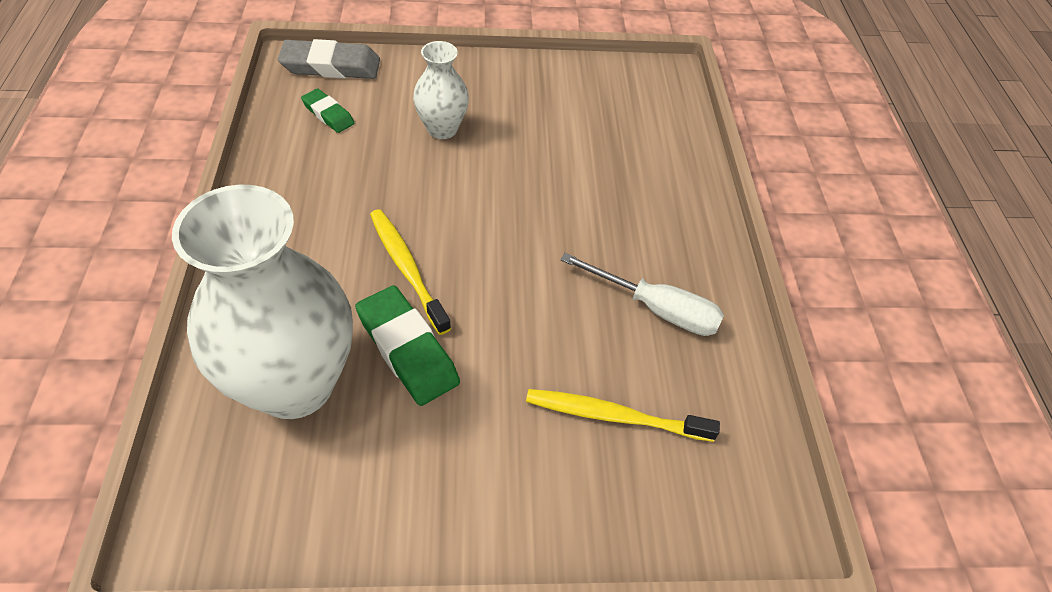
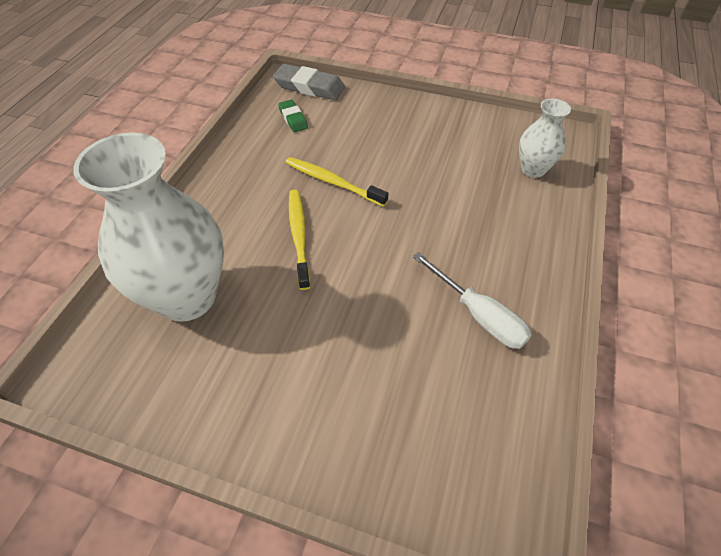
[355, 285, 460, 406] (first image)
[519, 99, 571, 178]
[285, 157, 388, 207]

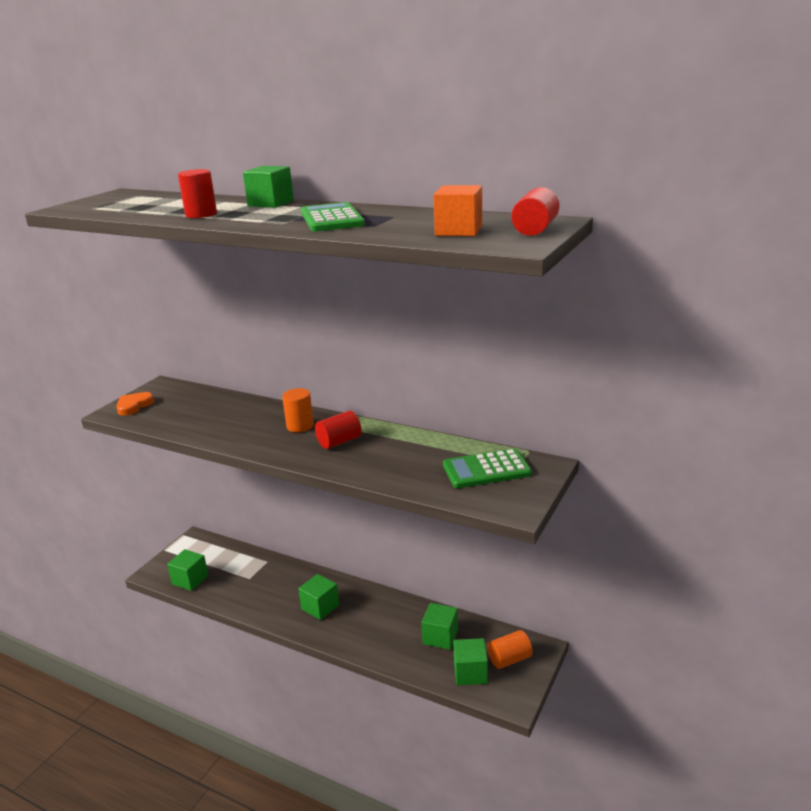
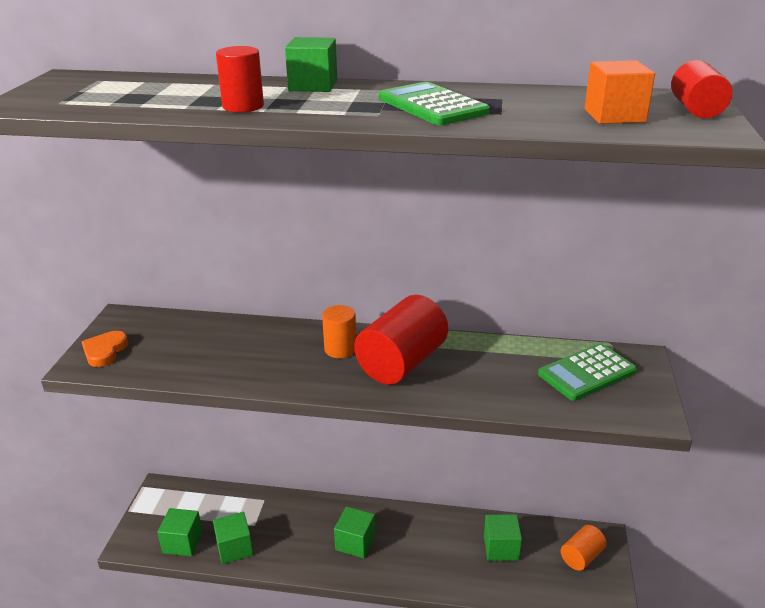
[213, 512, 253, 564]
[354, 295, 448, 385]

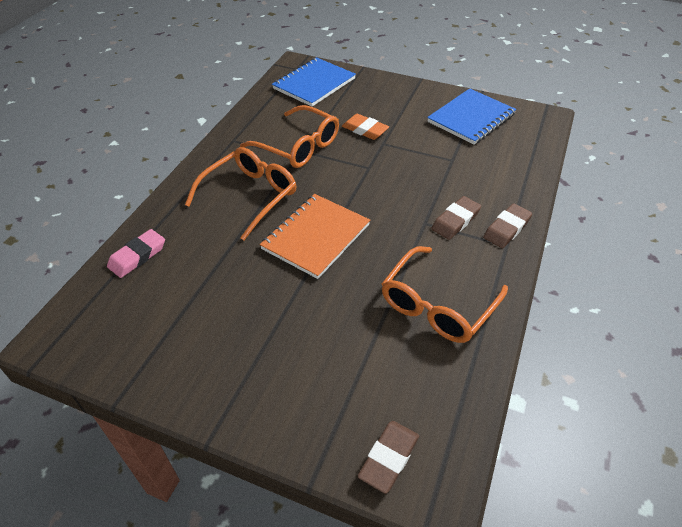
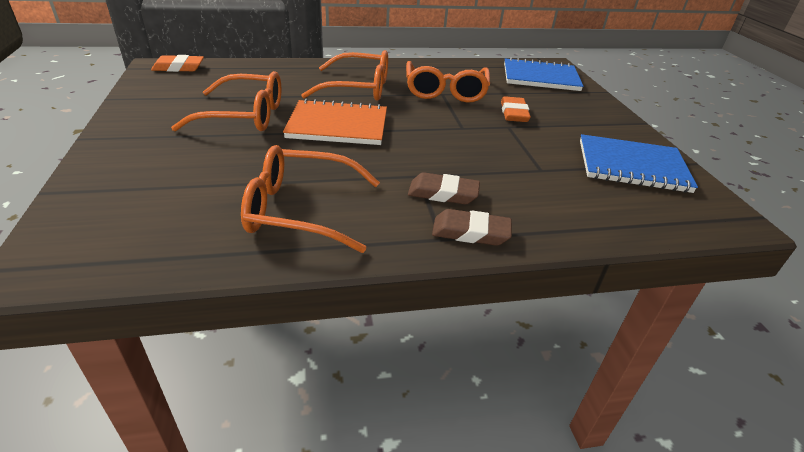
[107, 229, 165, 278] (first image)
[358, 421, 419, 494] (first image)
[151, 55, 204, 72]
[171, 71, 281, 131]

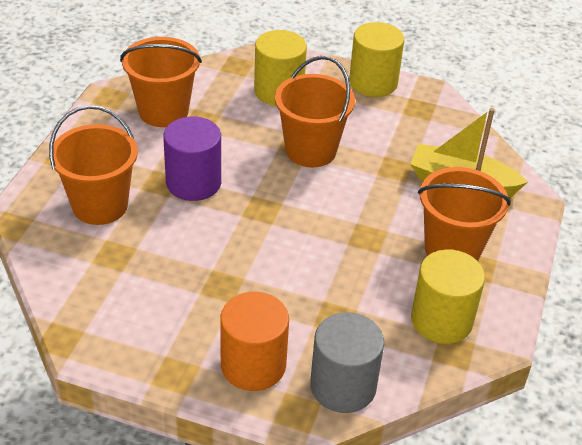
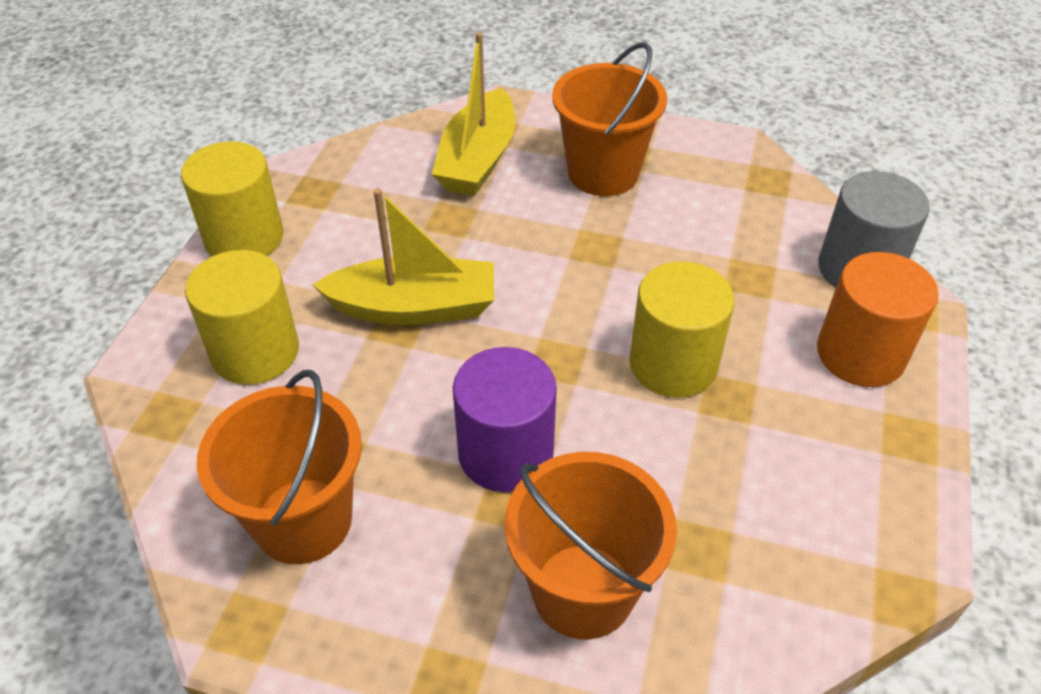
[629, 261, 734, 398]
[313, 188, 494, 325]

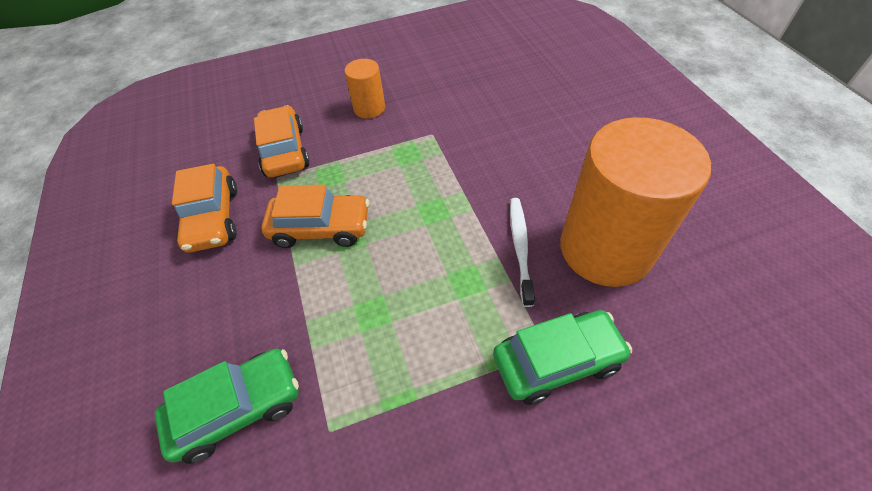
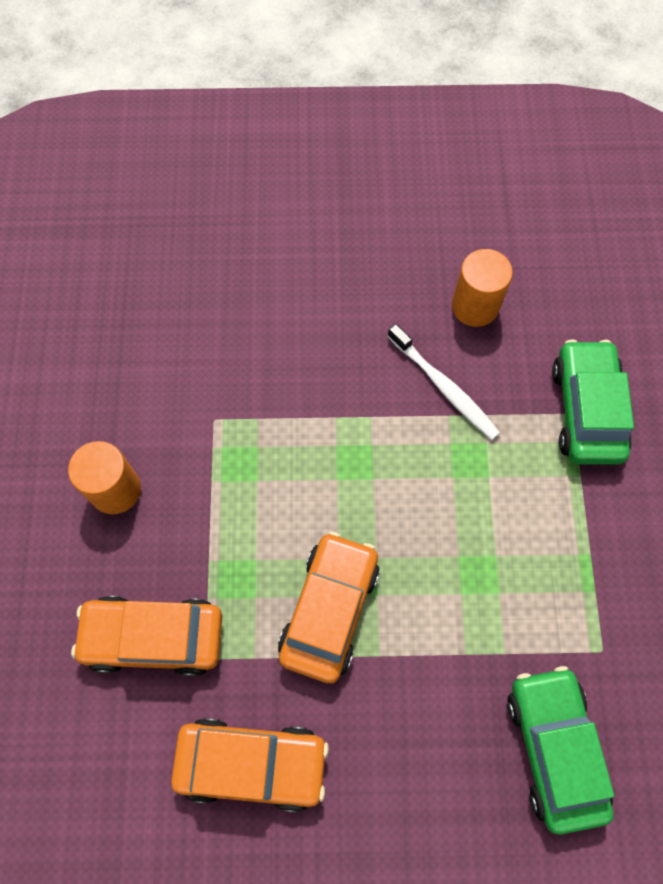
[387, 324, 500, 440]
[452, 249, 513, 327]

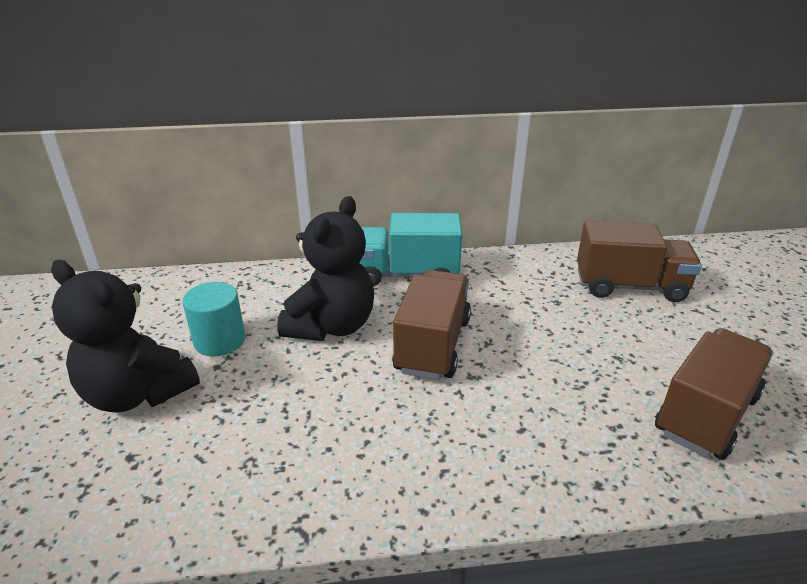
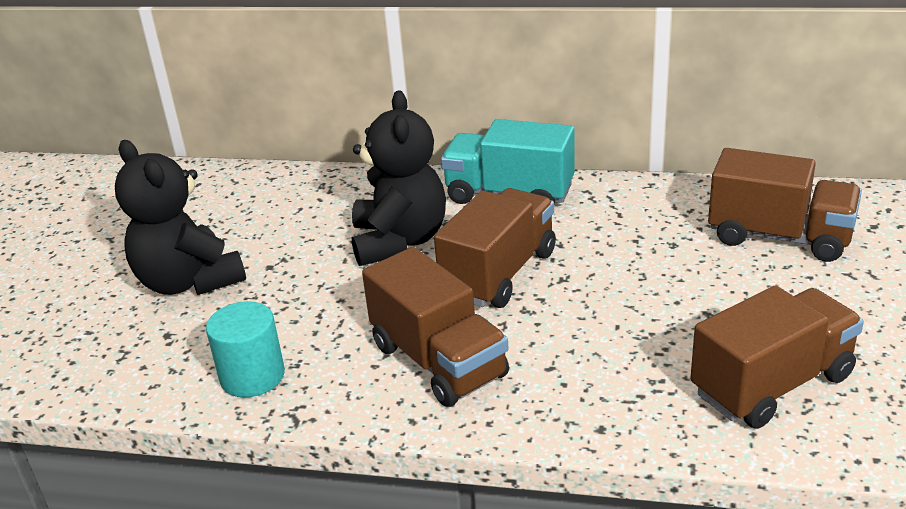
[362, 247, 509, 407]
[206, 301, 285, 398]
[352, 90, 446, 266]

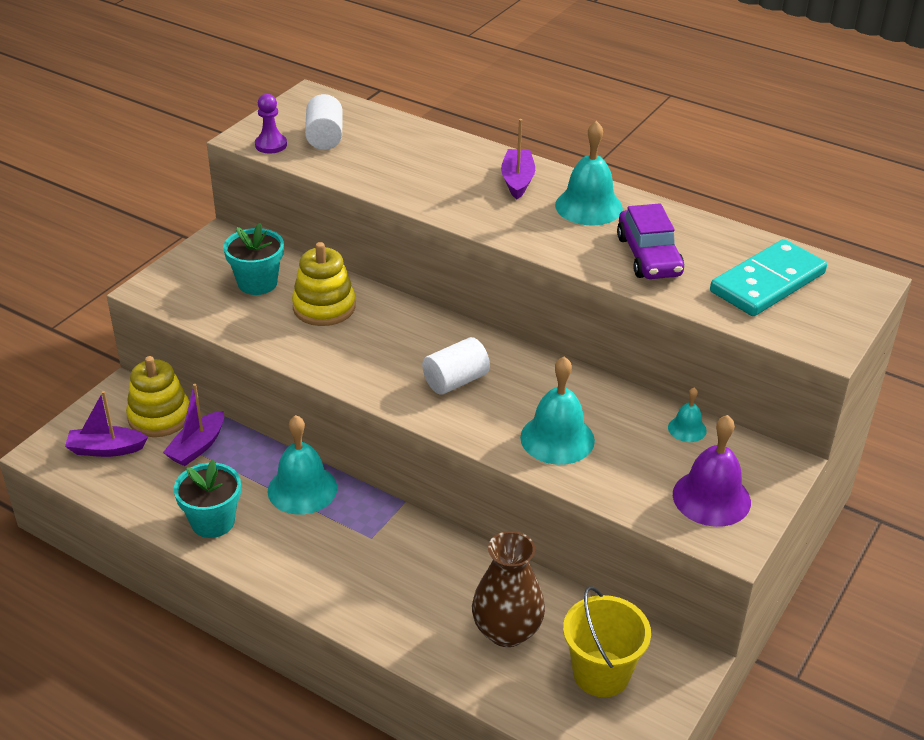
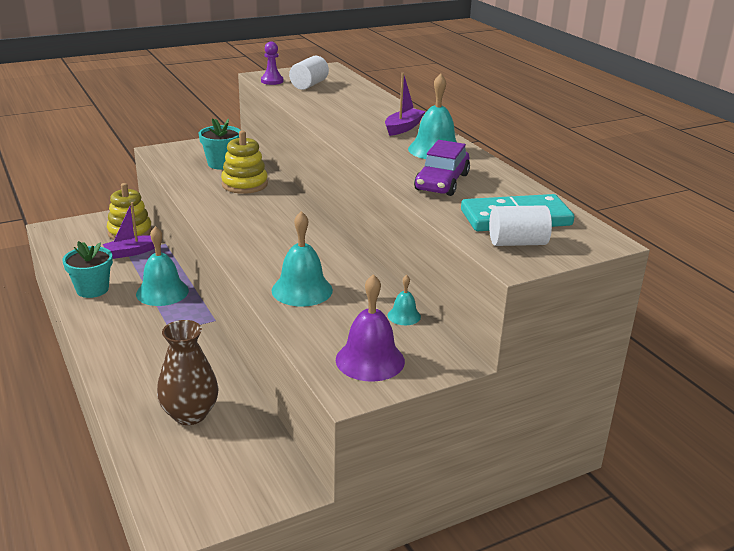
[65, 391, 148, 457] (first image)
[563, 586, 651, 697] (first image)
[489, 205, 552, 246]

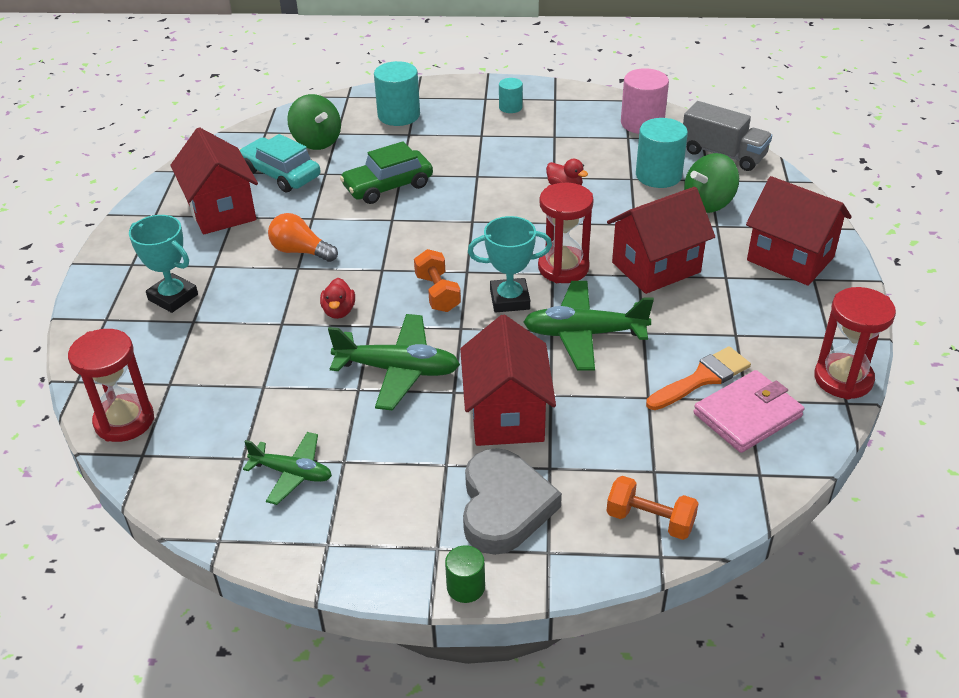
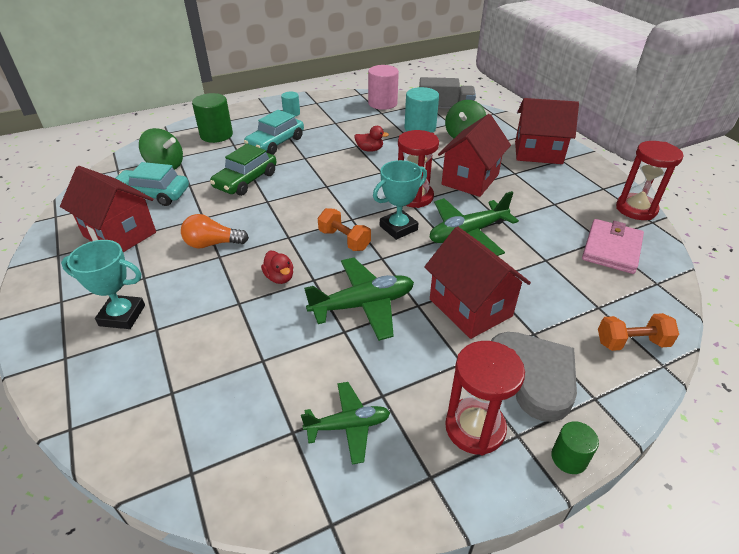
[646, 346, 751, 410] (first image)
[244, 110, 304, 155]
[445, 341, 525, 455]
[192, 93, 233, 143]

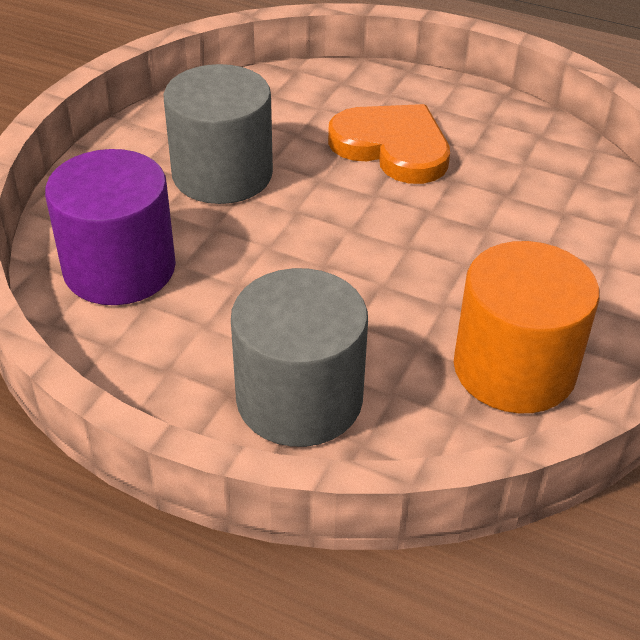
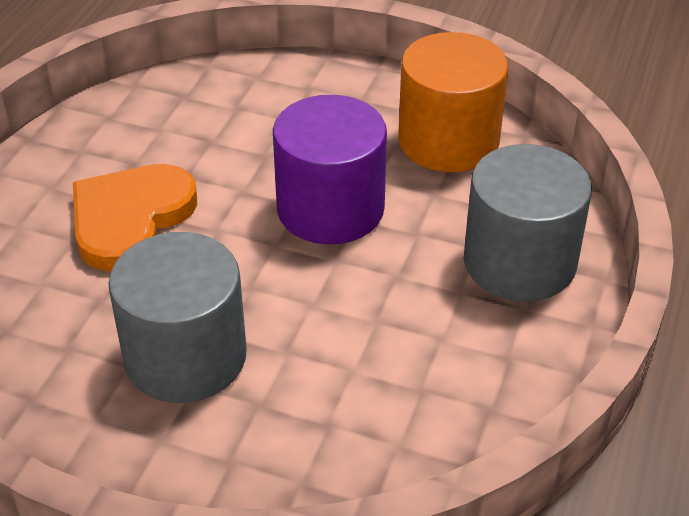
[273, 95, 387, 244]

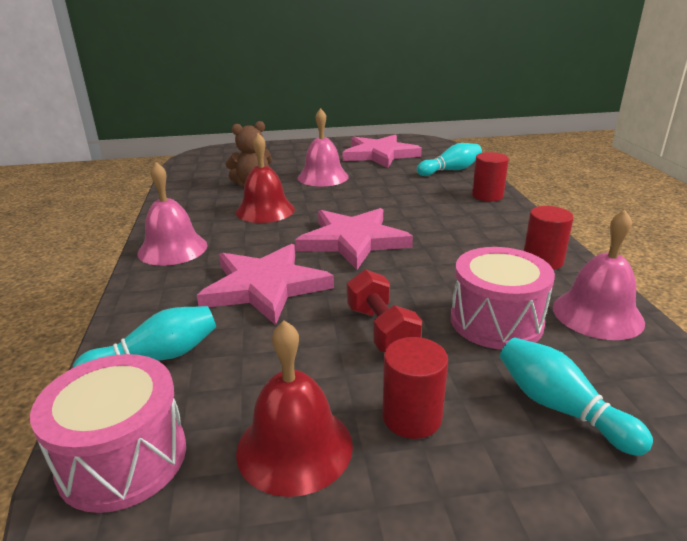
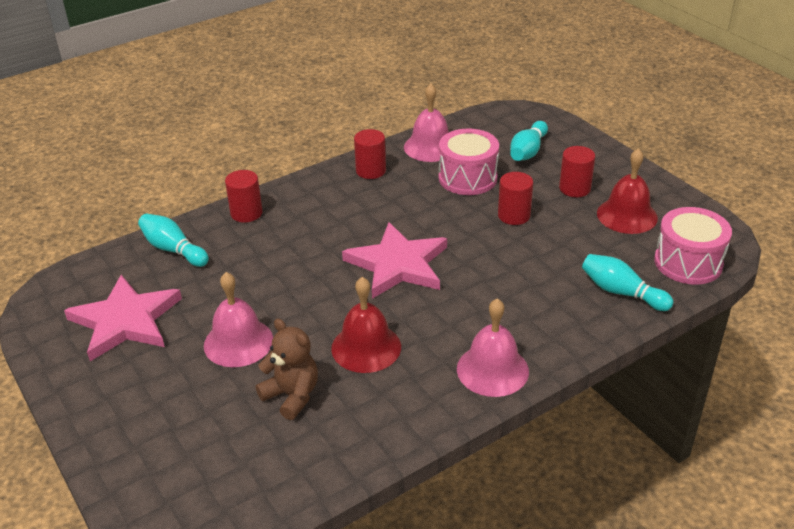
[197, 244, 334, 325] (first image)
[498, 172, 533, 225]

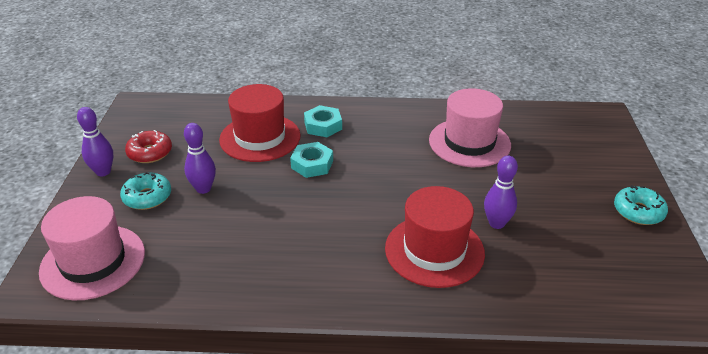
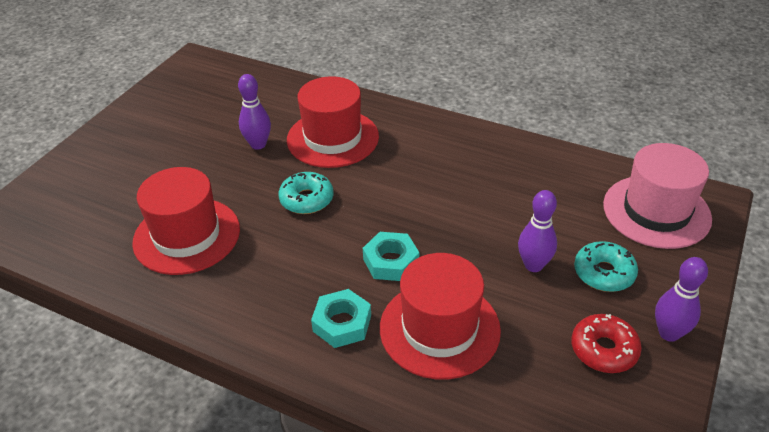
[278, 172, 334, 214]
[132, 167, 240, 275]

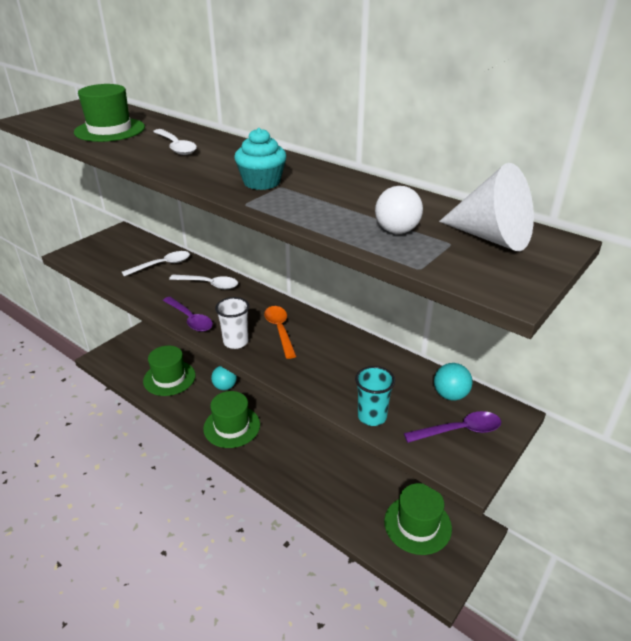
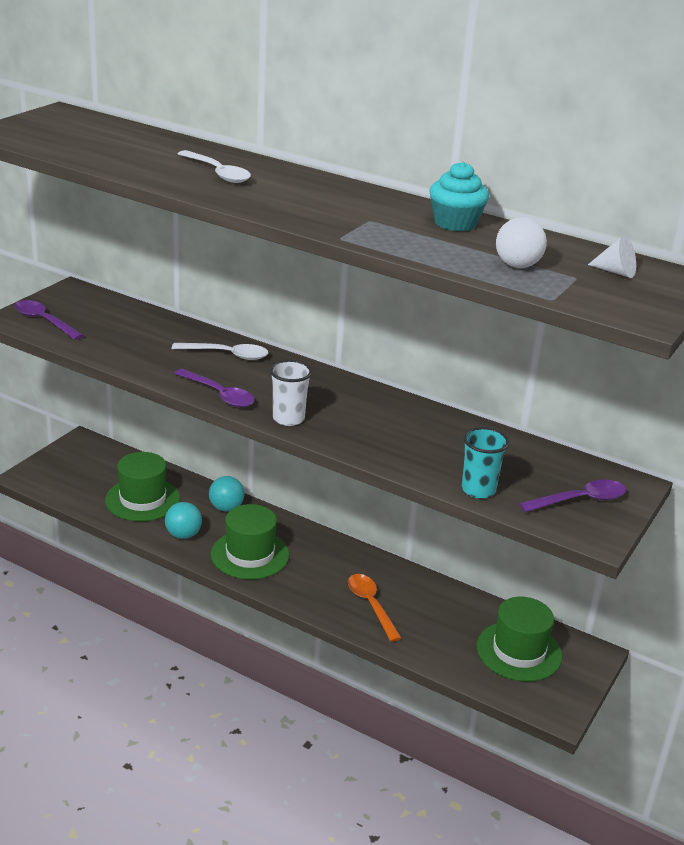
[74, 84, 145, 142] (first image)
[122, 251, 190, 276] (first image)
[15, 300, 84, 340]
[429, 161, 489, 231]
[348, 574, 401, 642]
[165, 502, 202, 539]
[588, 235, 636, 278]

